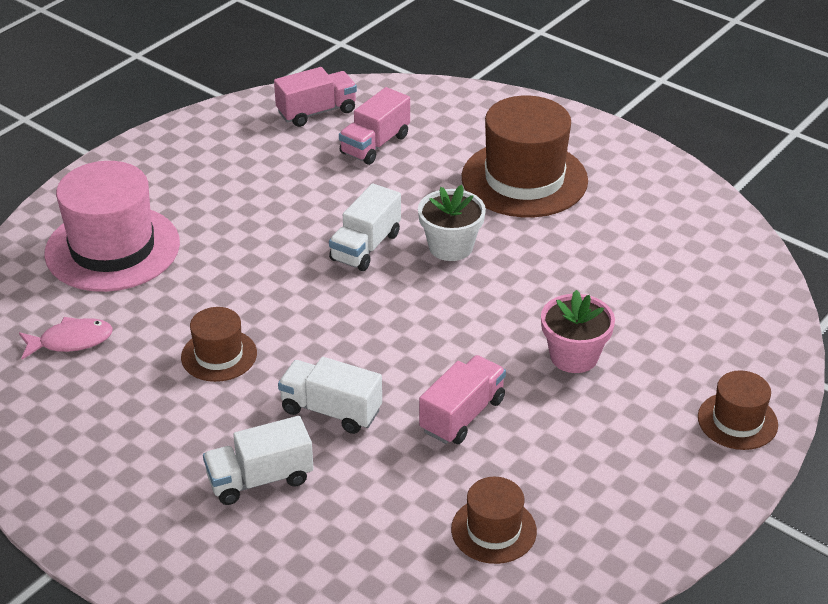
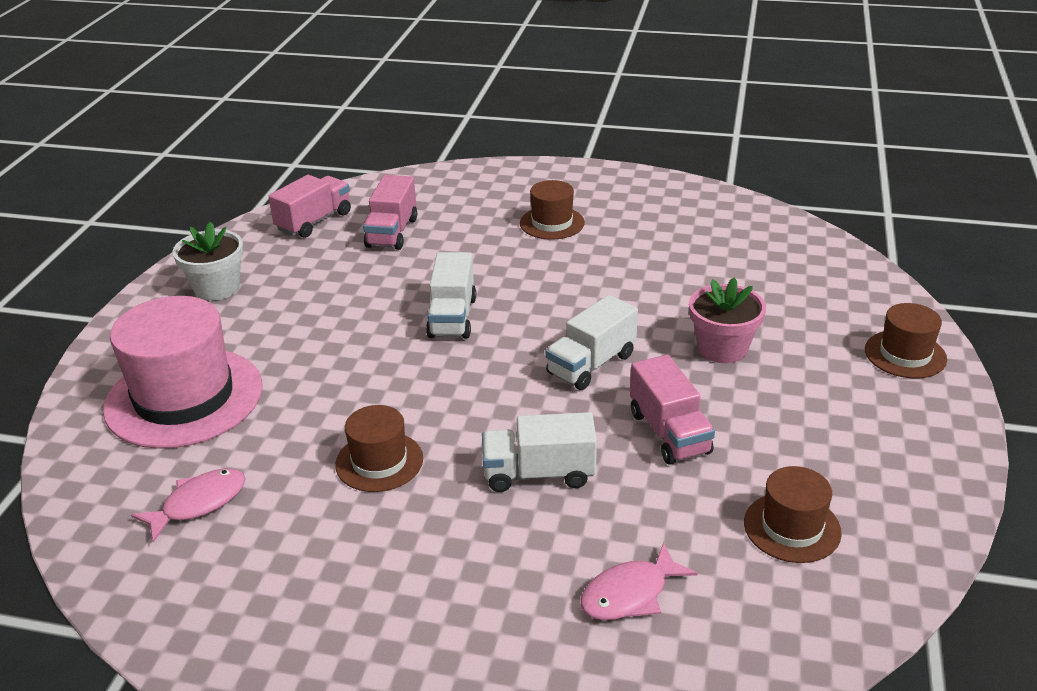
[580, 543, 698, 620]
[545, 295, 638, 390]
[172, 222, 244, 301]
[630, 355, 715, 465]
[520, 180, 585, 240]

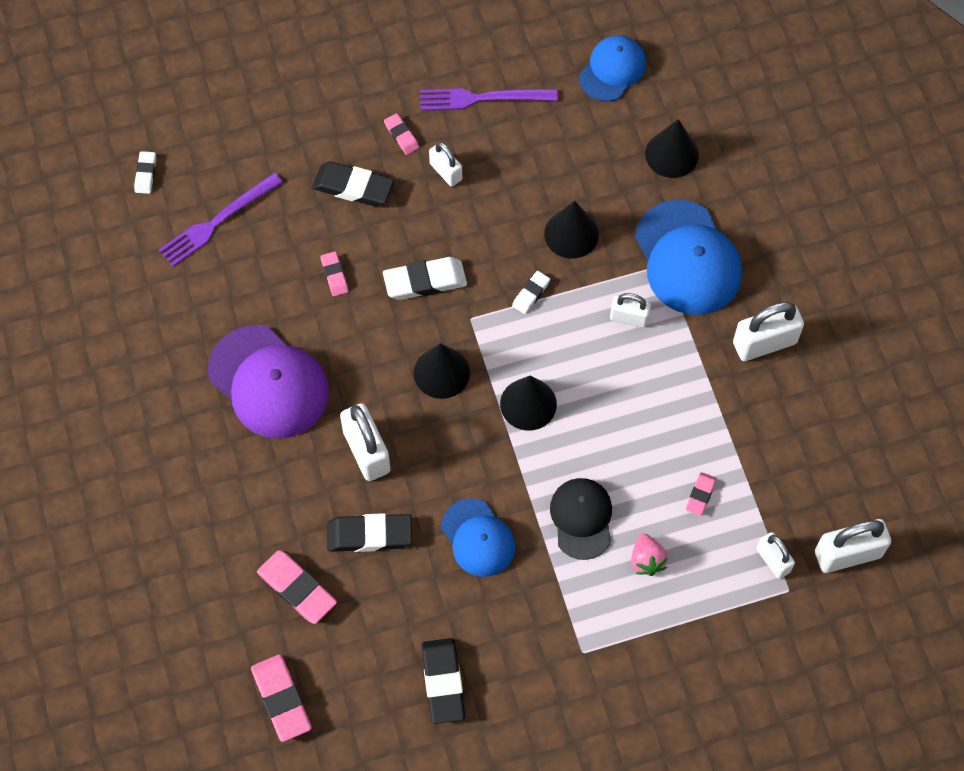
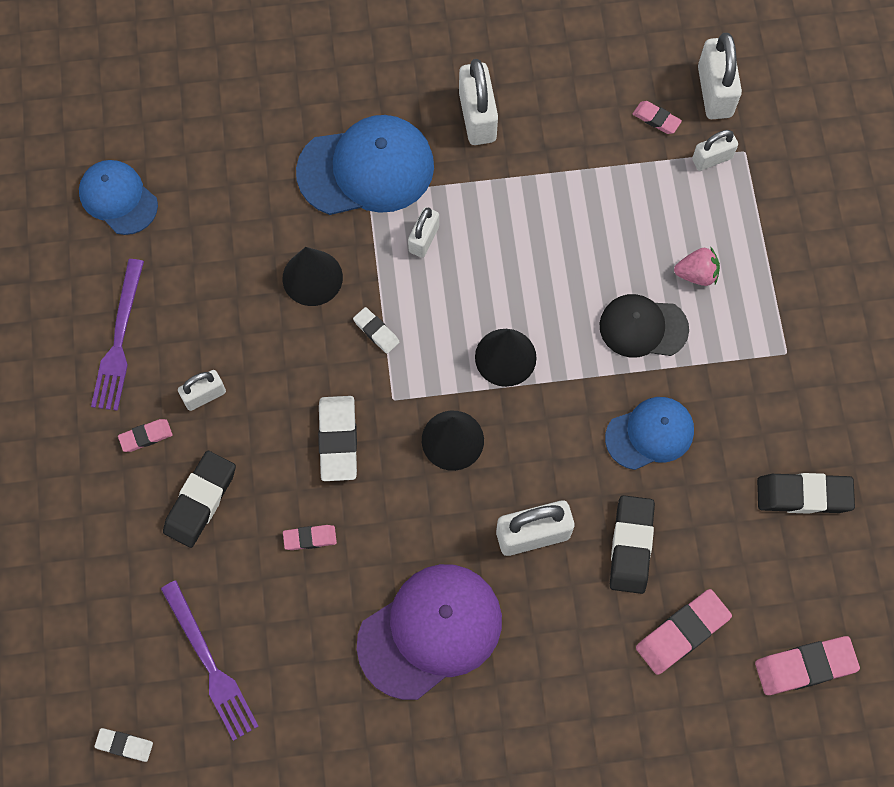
[645, 119, 699, 178] (first image)
[633, 101, 682, 134]

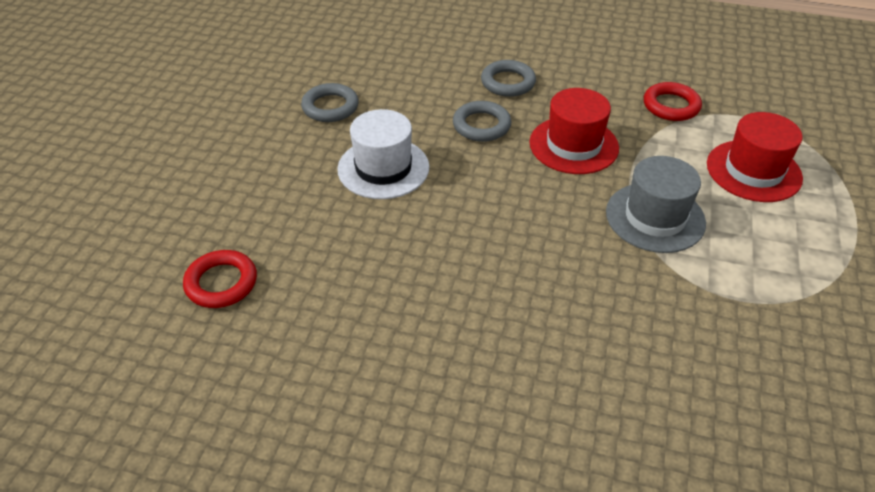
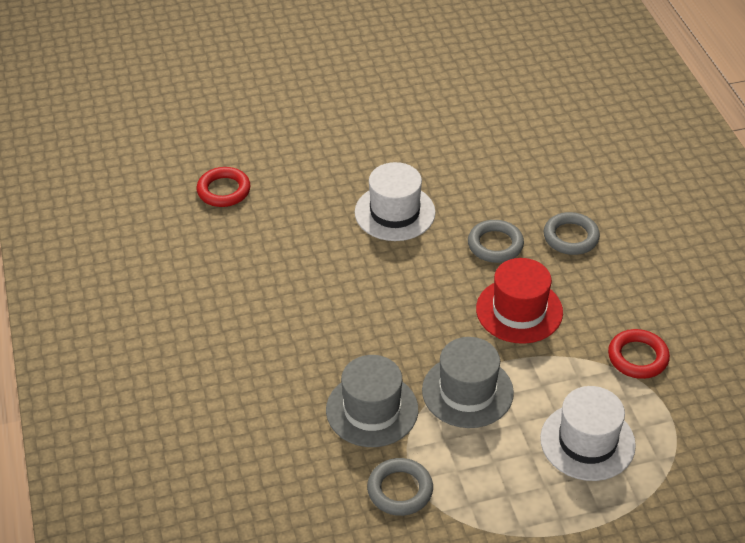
[326, 355, 418, 447]
[367, 458, 433, 516]
[540, 386, 636, 481]

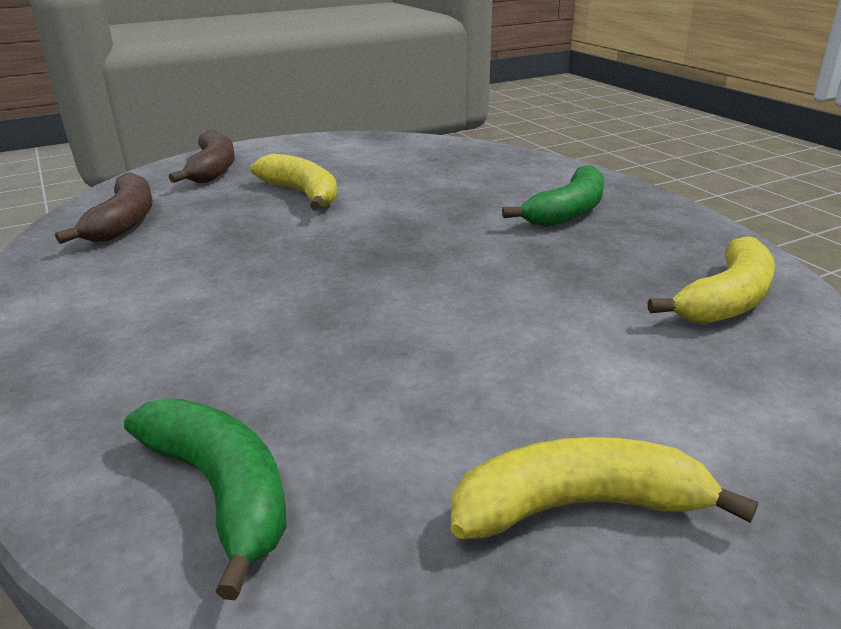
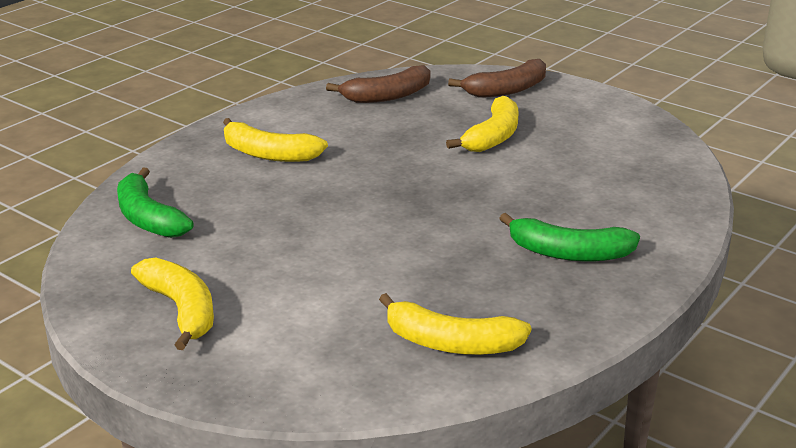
[223, 118, 328, 162]
[117, 167, 194, 238]

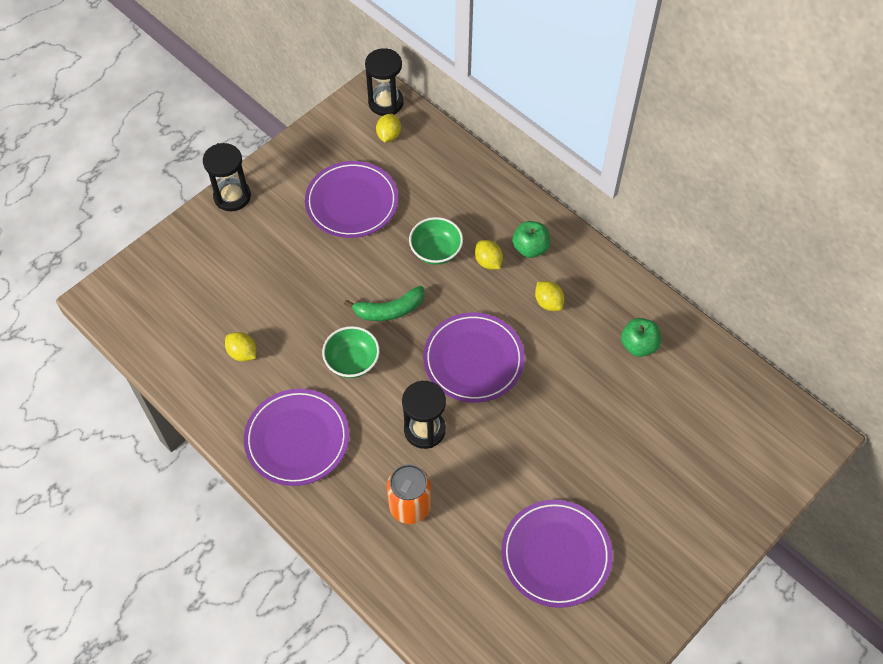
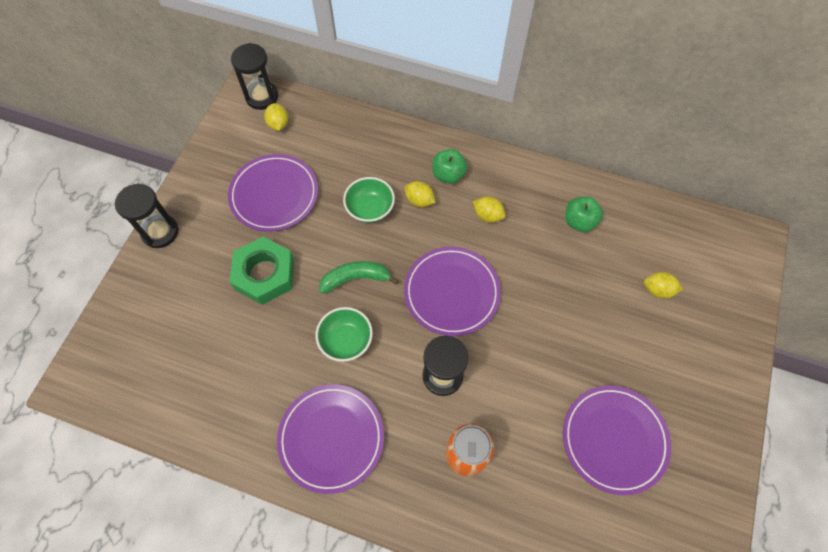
[229, 237, 294, 305]
[644, 272, 683, 299]
[319, 261, 399, 294]

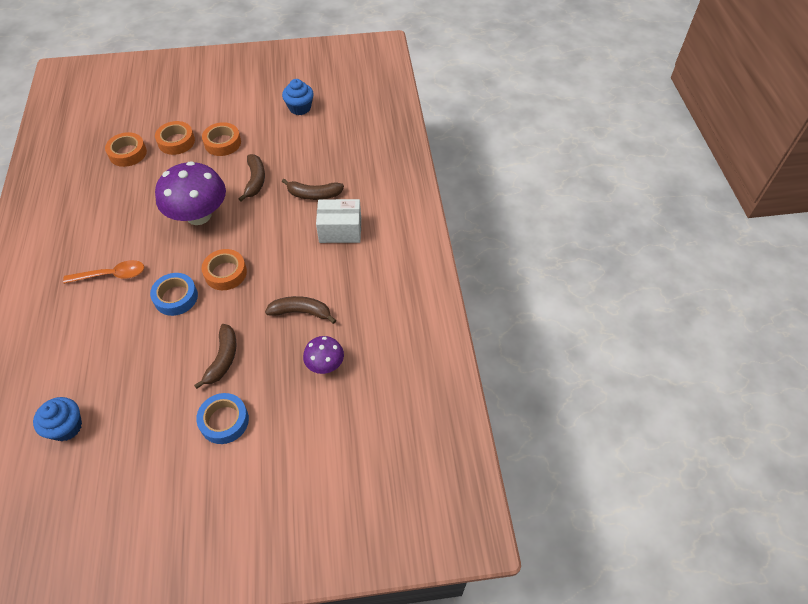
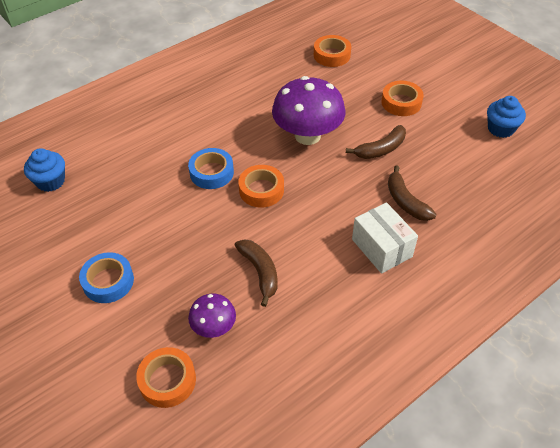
[63, 260, 144, 284] (first image)
[194, 324, 236, 389] (first image)
[136, 347, 196, 408]

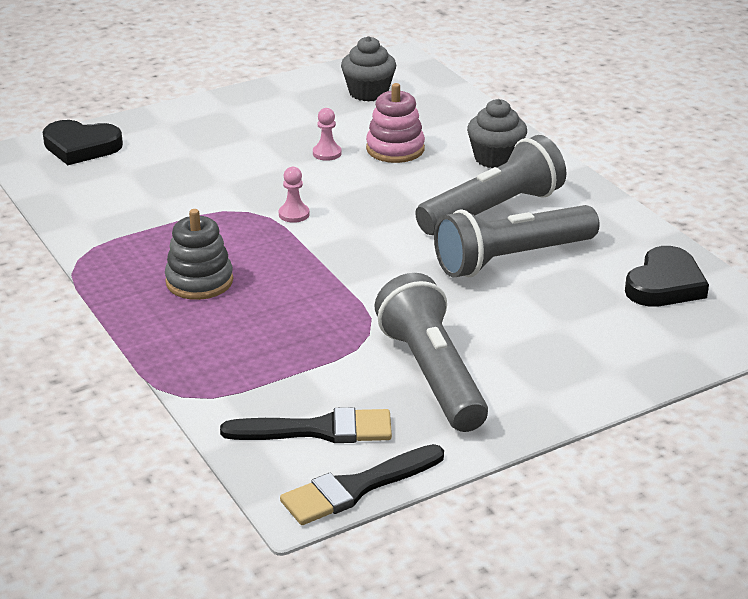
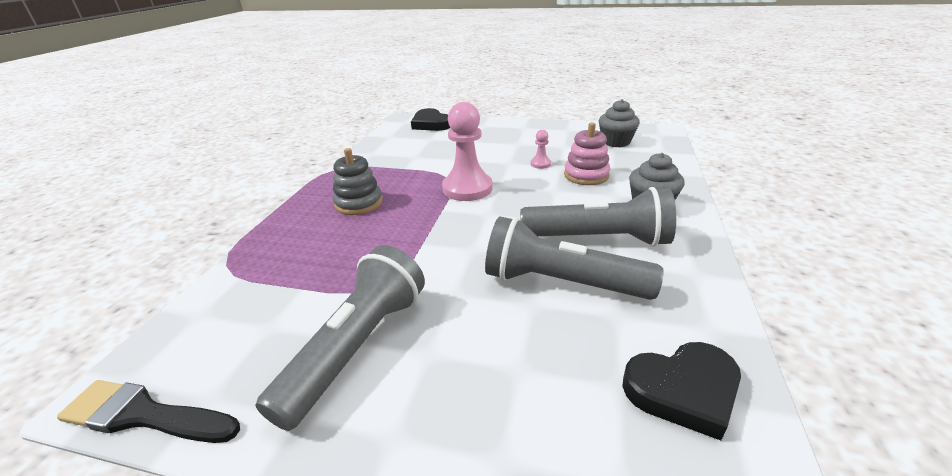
[220, 407, 392, 443] (first image)
[442, 102, 493, 201]

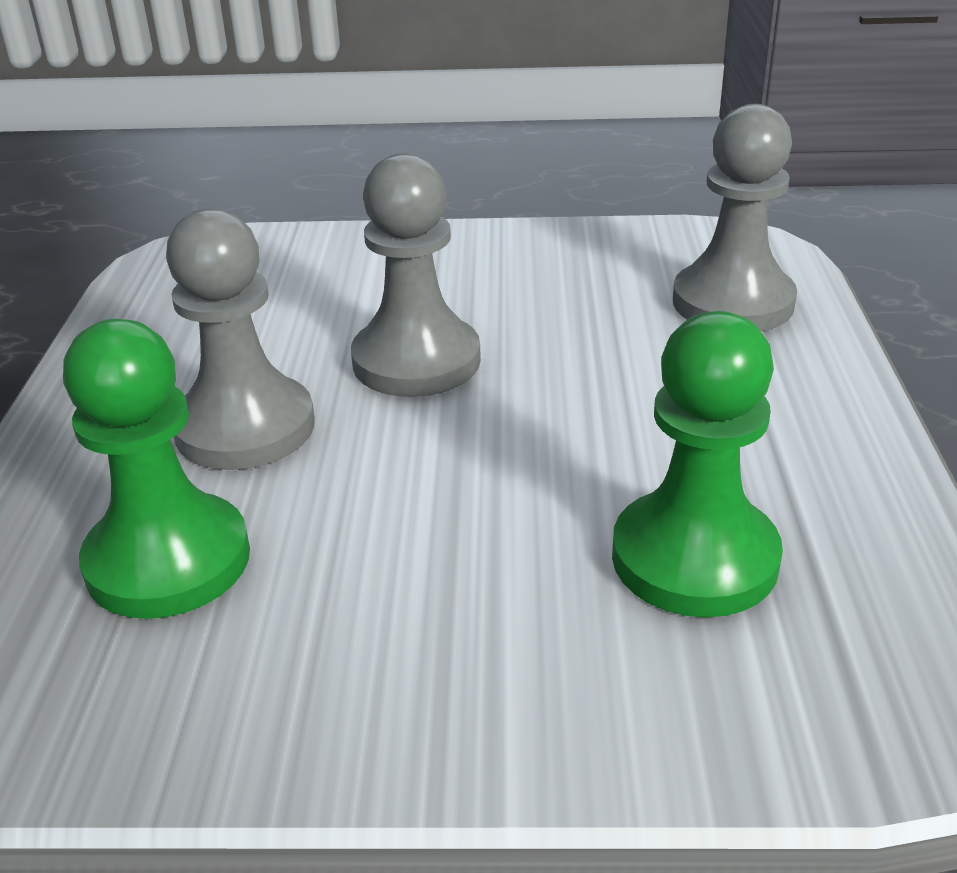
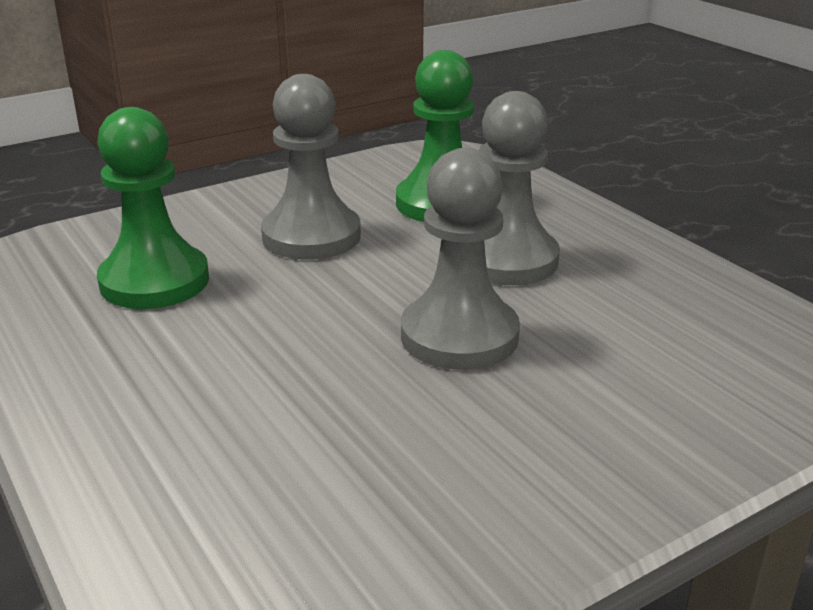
[261, 74, 361, 260]

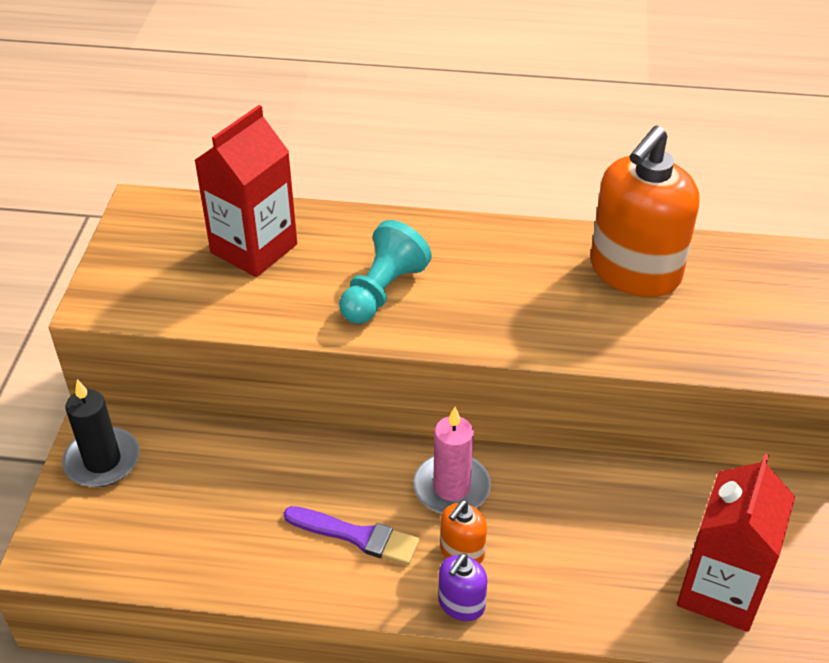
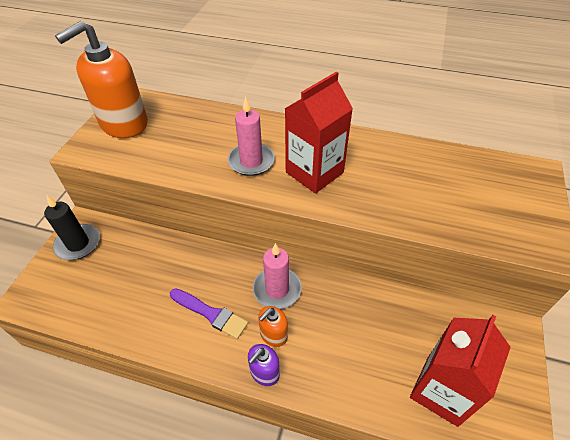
[285, 72, 353, 194]
[55, 21, 148, 138]
[228, 96, 275, 176]

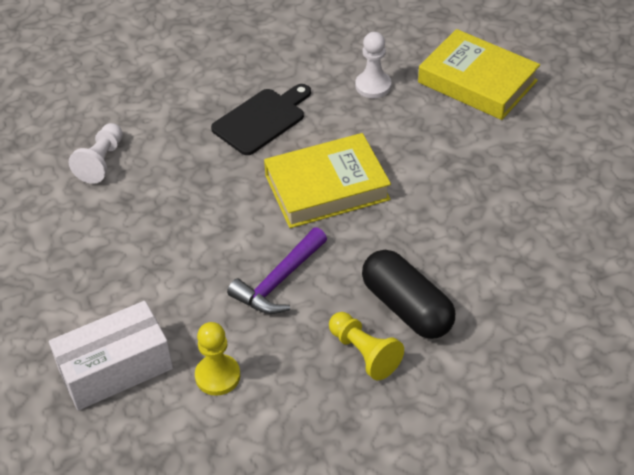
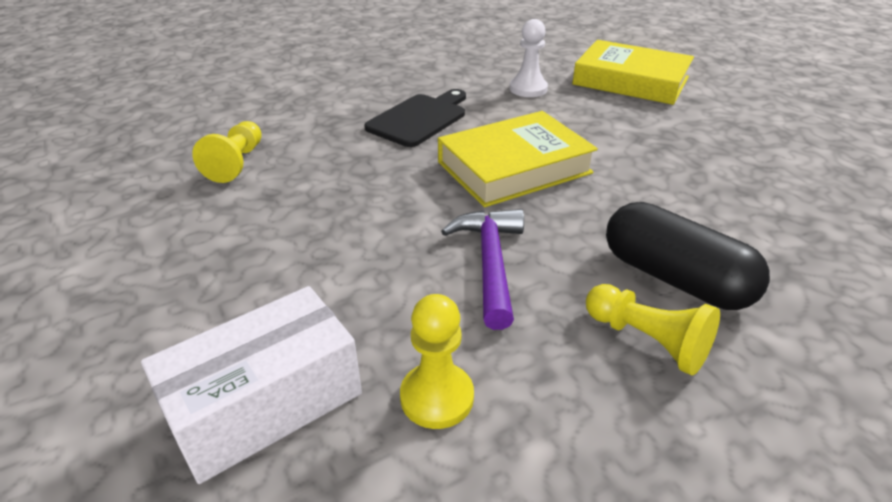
[192, 121, 262, 183]
[441, 209, 524, 330]

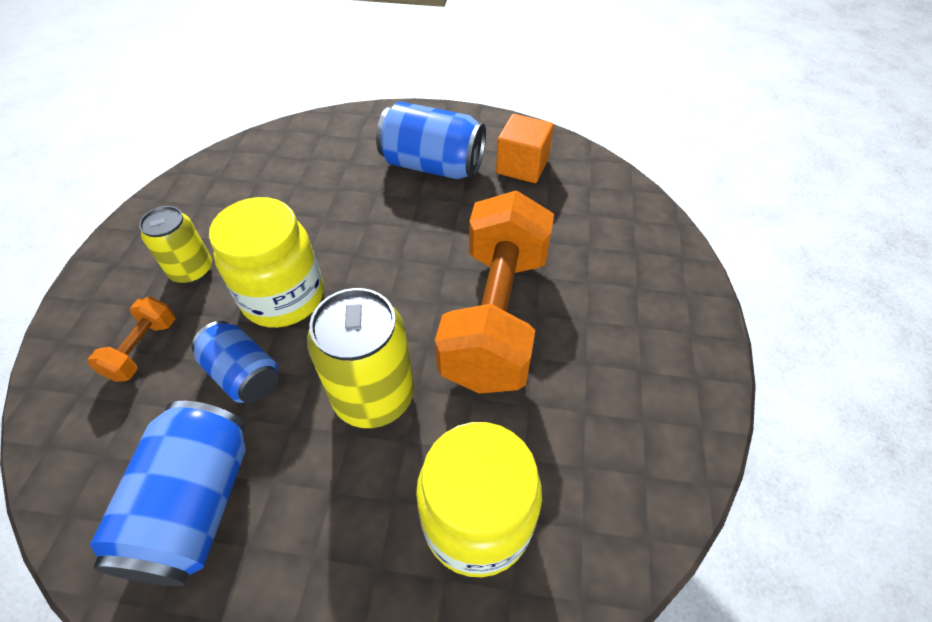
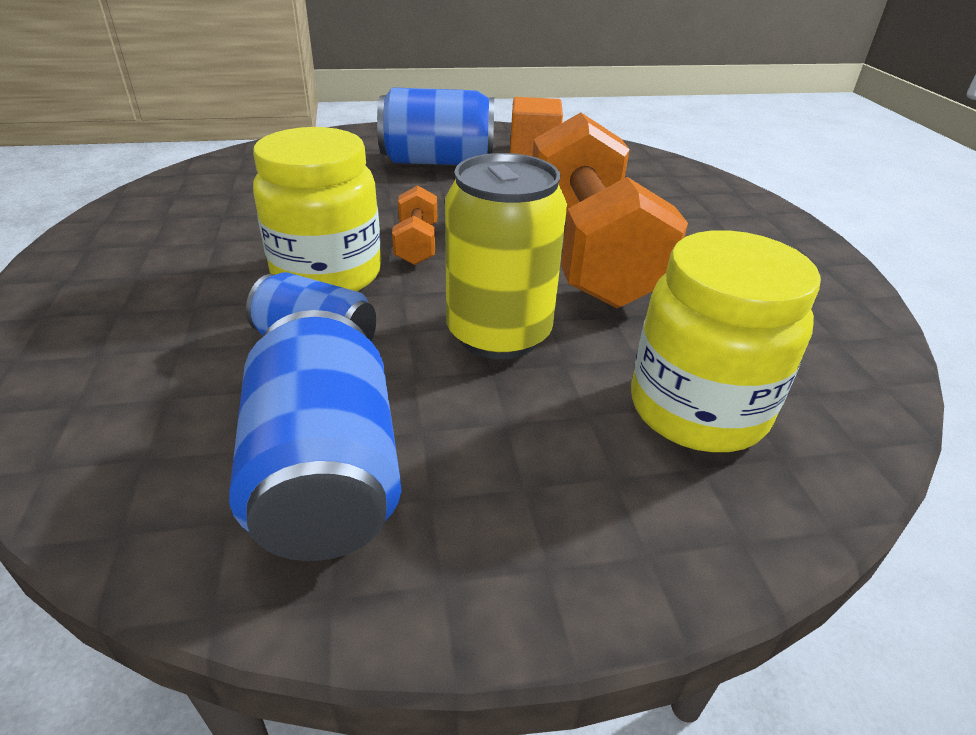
[139, 206, 212, 284] (first image)
[392, 185, 437, 265]

